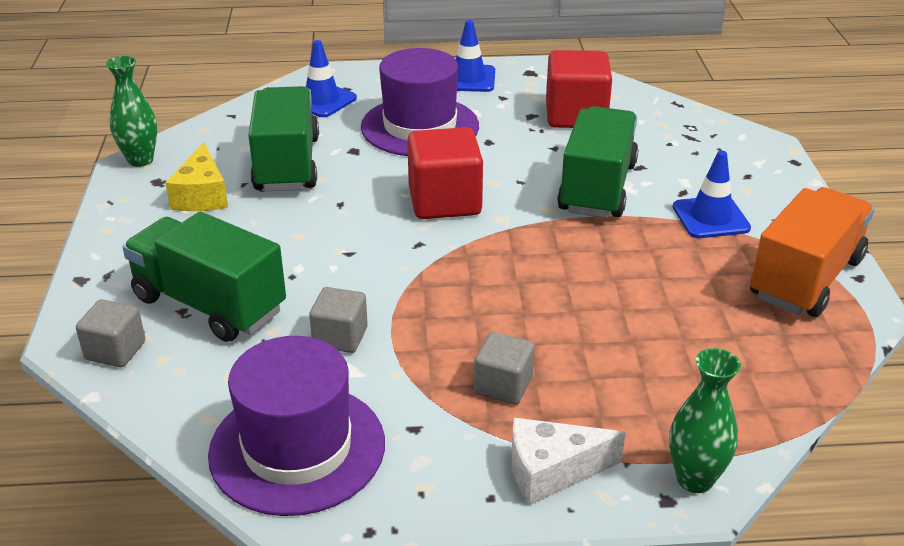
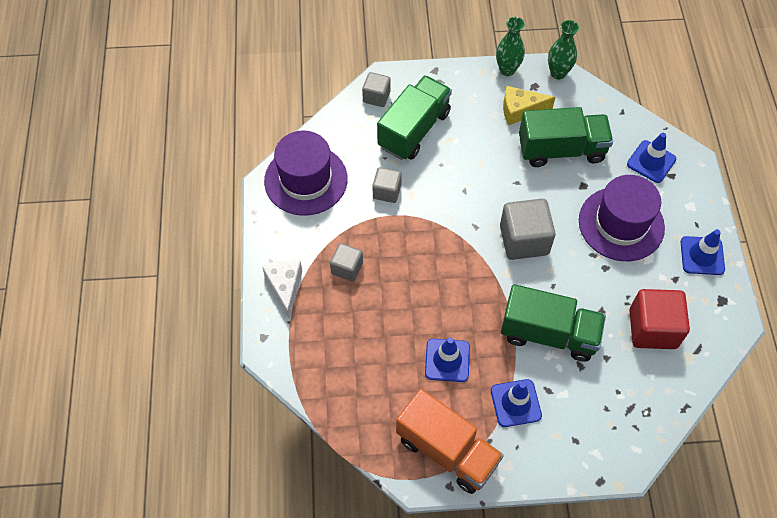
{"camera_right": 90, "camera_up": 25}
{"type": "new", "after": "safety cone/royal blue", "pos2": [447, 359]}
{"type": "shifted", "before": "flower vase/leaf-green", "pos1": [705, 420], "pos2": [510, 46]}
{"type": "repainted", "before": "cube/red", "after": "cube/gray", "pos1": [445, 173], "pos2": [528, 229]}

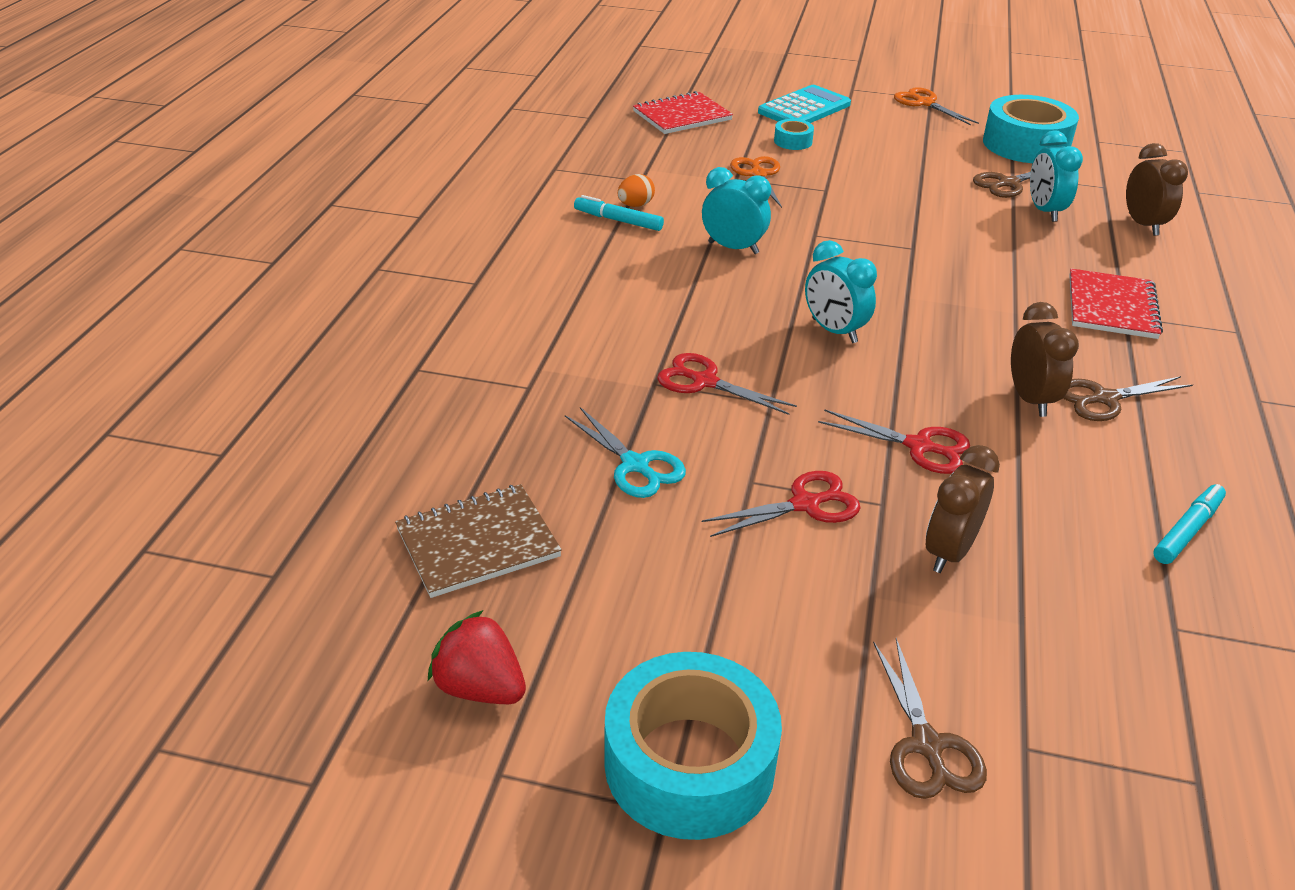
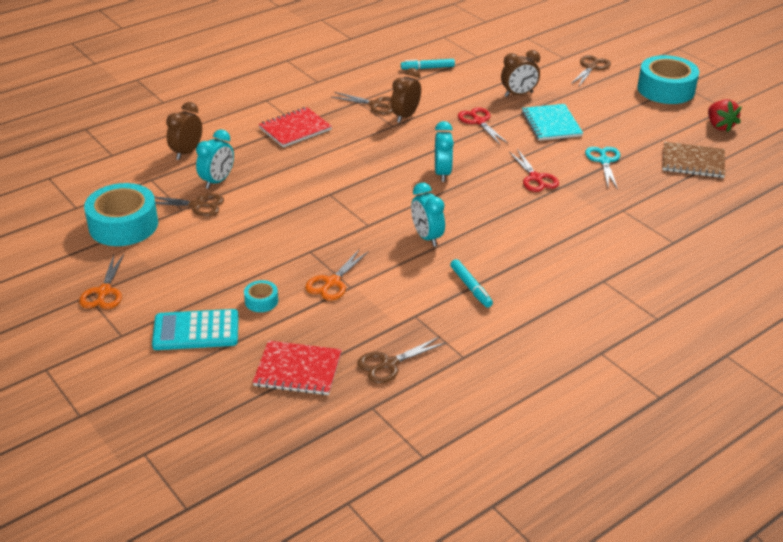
{"camera_right": -140, "camera_up": 0}
{"type": "gone", "before": "toy egg/orange", "pos1": [636, 190]}
{"type": "new", "after": "pair of scissors/brown", "pos2": [401, 360]}
{"type": "swapped", "before": "pair of scissors/red", "after": "notepad/turquoise", "pos1": [781, 504], "pos2": [552, 122]}

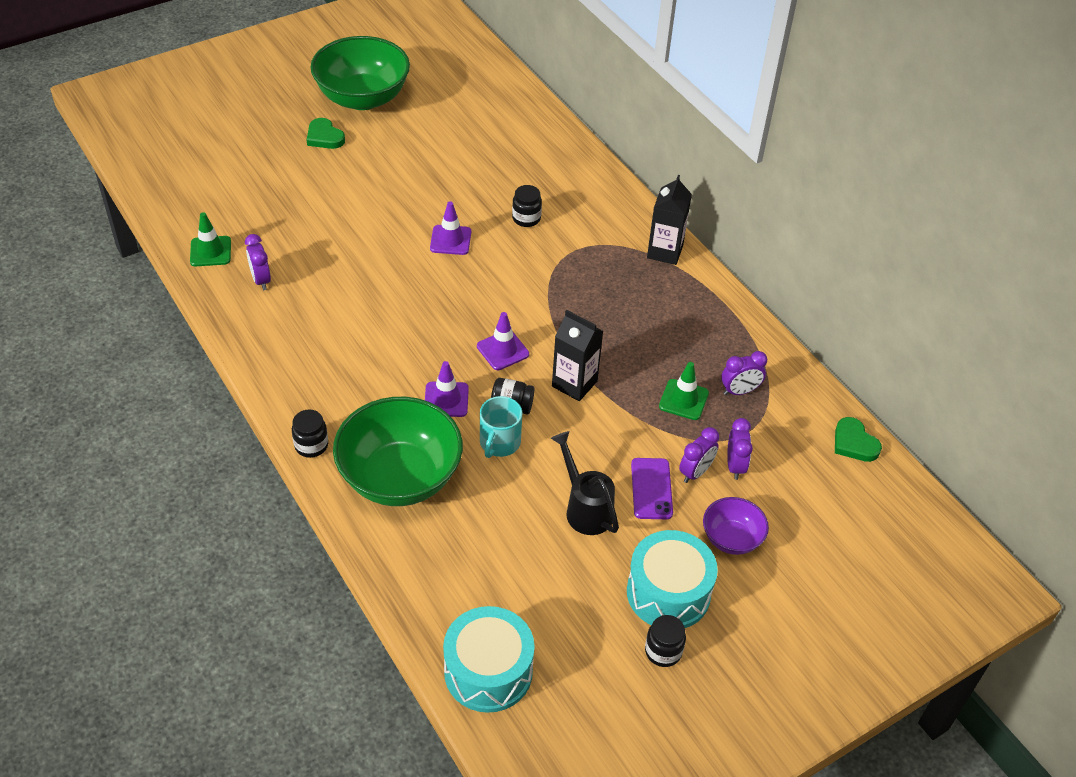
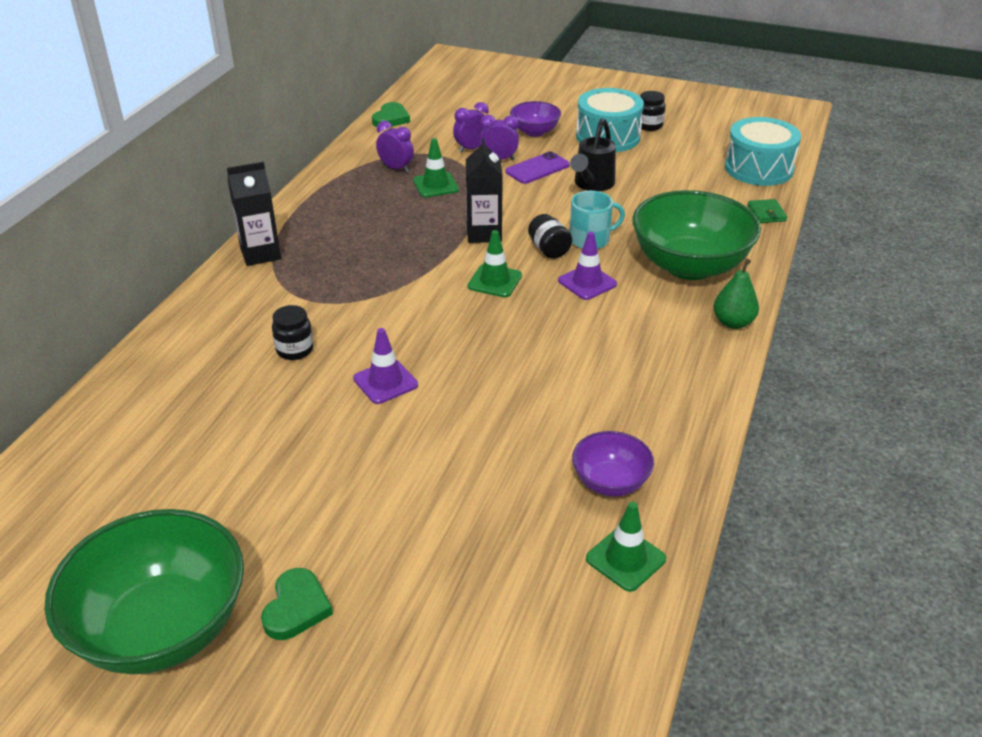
{"camera_right": -125, "camera_up": -10}
{"type": "new", "after": "wallet/leaf-green", "pos2": [767, 211]}
{"type": "swapped", "before": "bedside clock/royal purple", "after": "bowl/royal purple", "pos1": [258, 262], "pos2": [613, 463]}
{"type": "swapped", "before": "jam jar/black", "after": "pear/leaf-green", "pos1": [310, 434], "pos2": [736, 294]}
{"type": "repainted", "before": "safety cone/royal purple", "after": "safety cone/leaf-green", "pos1": [503, 341], "pos2": [495, 263]}

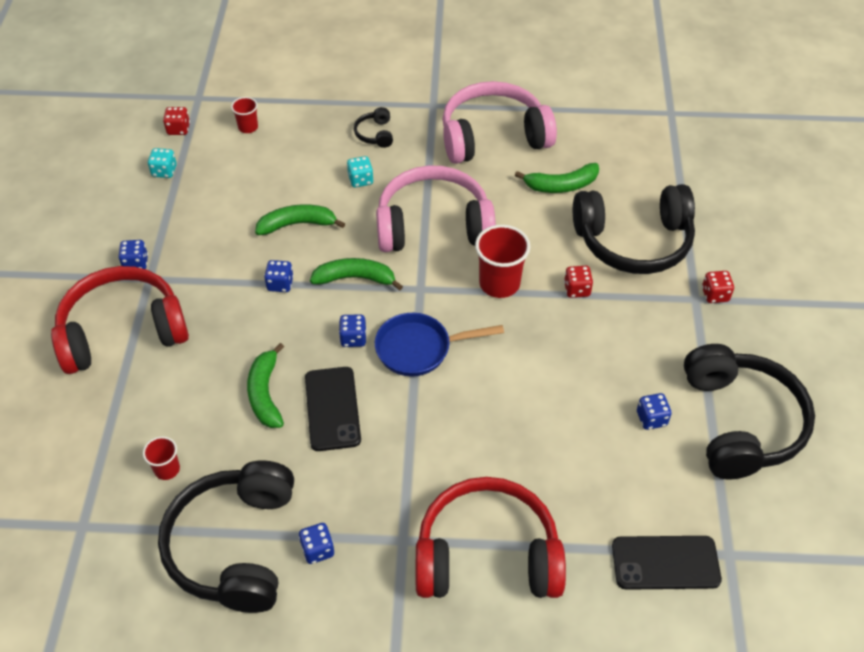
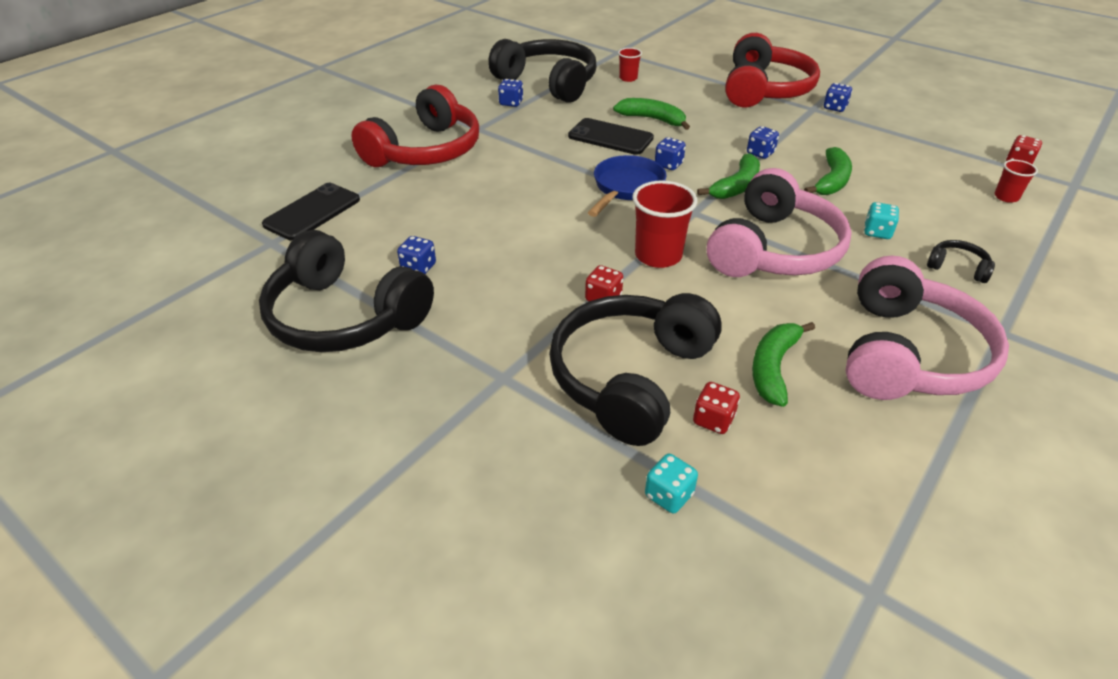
{"camera_right": 125, "camera_up": -10}
{"type": "shifted", "before": "game die/turquoise", "pos1": [162, 163], "pos2": [671, 484]}
{"type": "shifted", "before": "game die/red", "pos1": [718, 287], "pos2": [716, 408]}

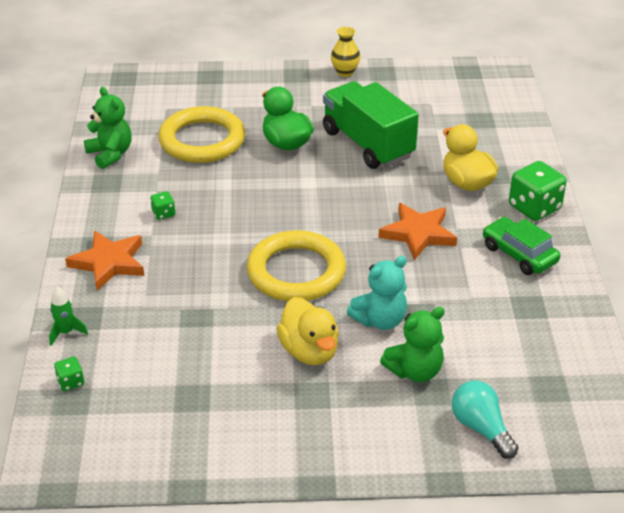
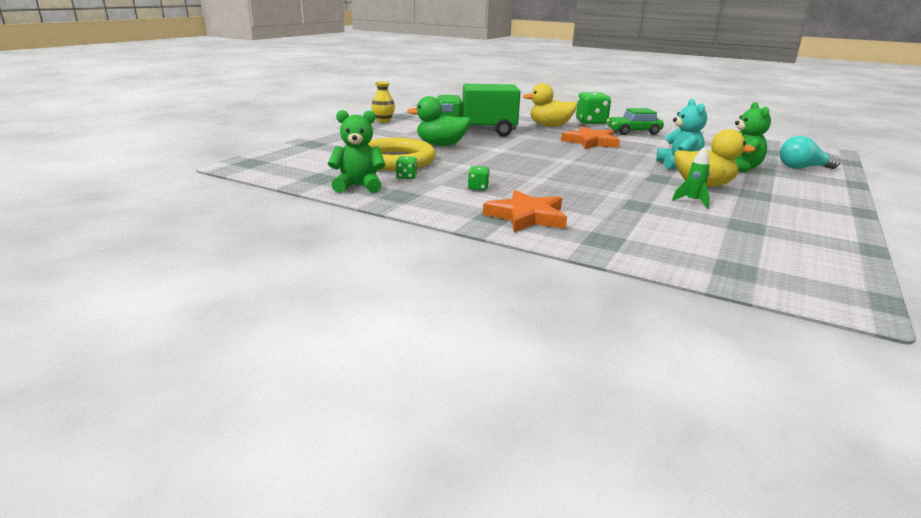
{"camera_right": -60, "camera_up": -15}
{"type": "gone", "before": "torus/golden", "pos1": [296, 265]}
{"type": "shifted", "before": "toy rocket/leaf-green", "pos1": [68, 316], "pos2": [691, 177]}
{"type": "shifted", "before": "game die/leaf-green", "pos1": [69, 374], "pos2": [406, 167]}

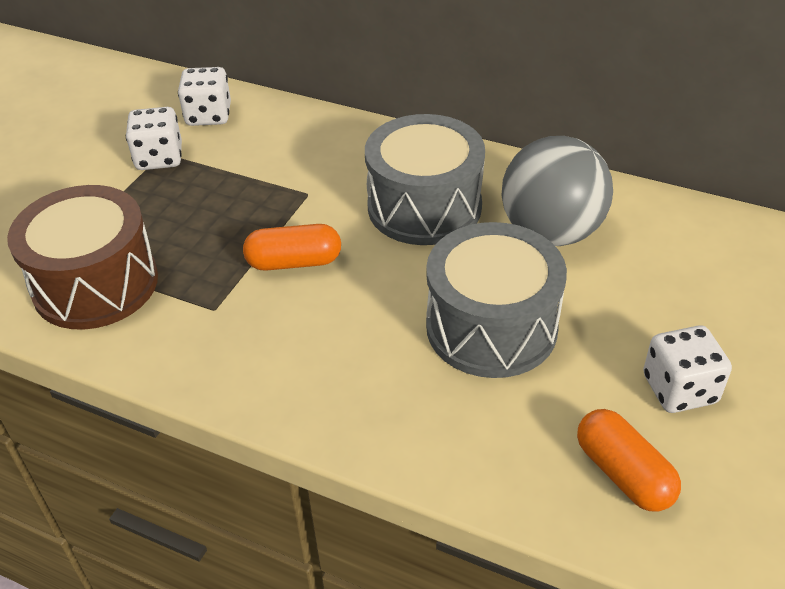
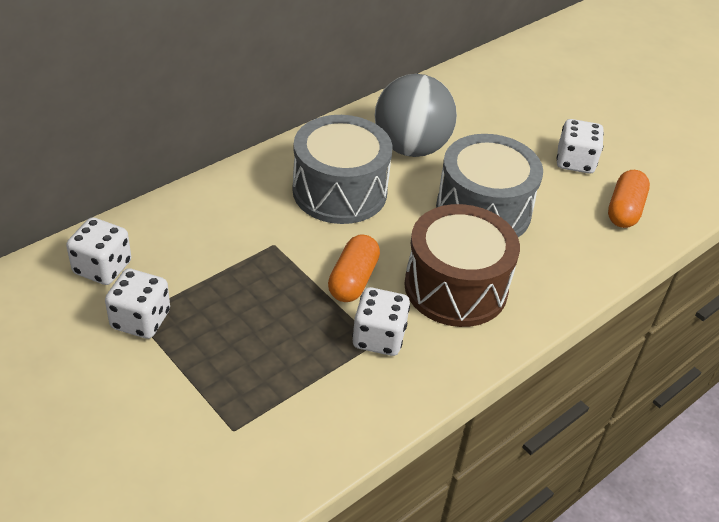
{"camera_right": -70, "camera_up": 0}
{"type": "new", "after": "game die/white", "pos2": [381, 321]}
{"type": "shifted", "before": "toy drum/brown", "pos1": [82, 257], "pos2": [462, 265]}
{"type": "rotated", "before": "capsule/orange", "pos1": [629, 460], "pos2": [629, 199], "turn": -60}

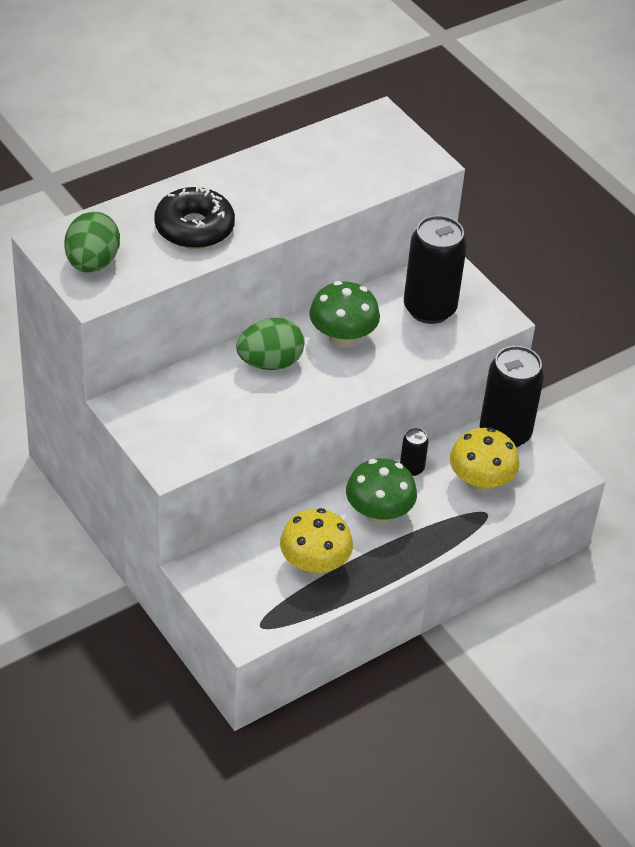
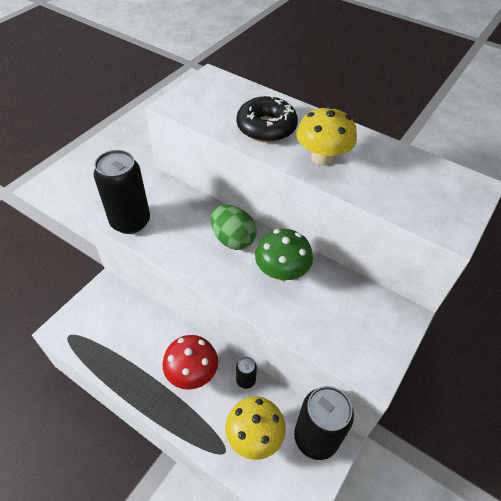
{"camera_right": 70, "camera_up": 5}
{"type": "gone", "before": "toy egg/leaf-green", "pos1": [92, 242]}
{"type": "shifted", "before": "mushroom/golden", "pos1": [316, 542], "pos2": [326, 135]}
{"type": "shifted", "before": "tin/black", "pos1": [435, 269], "pos2": [121, 192]}
{"type": "repainted", "before": "mushroom/leaf-green", "after": "mushroom/red", "pos1": [381, 491], "pos2": [190, 362]}

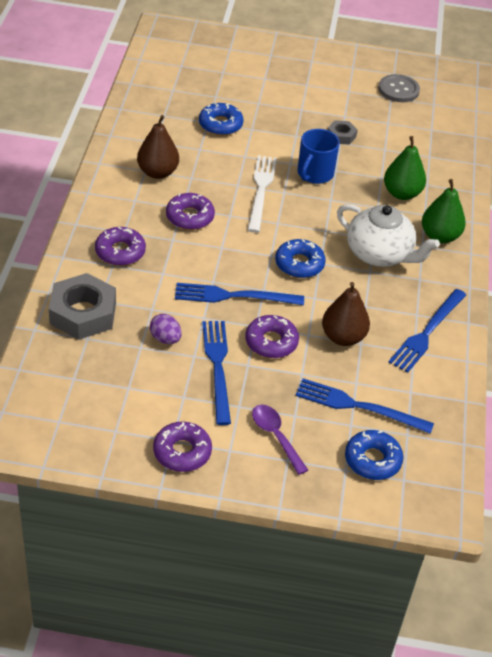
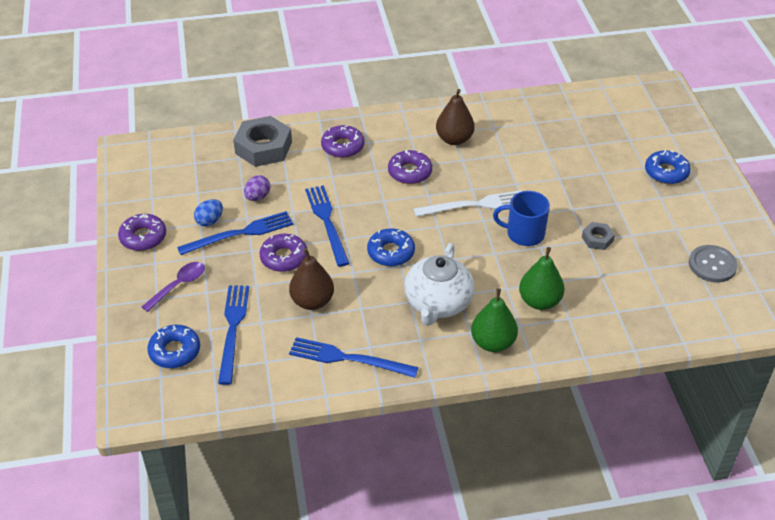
{"camera_right": 75, "camera_up": 0}
{"type": "new", "after": "toy egg/royal blue", "pos2": [208, 213]}
{"type": "shifted", "before": "glazed donut/royal blue", "pos1": [221, 119], "pos2": [668, 167]}

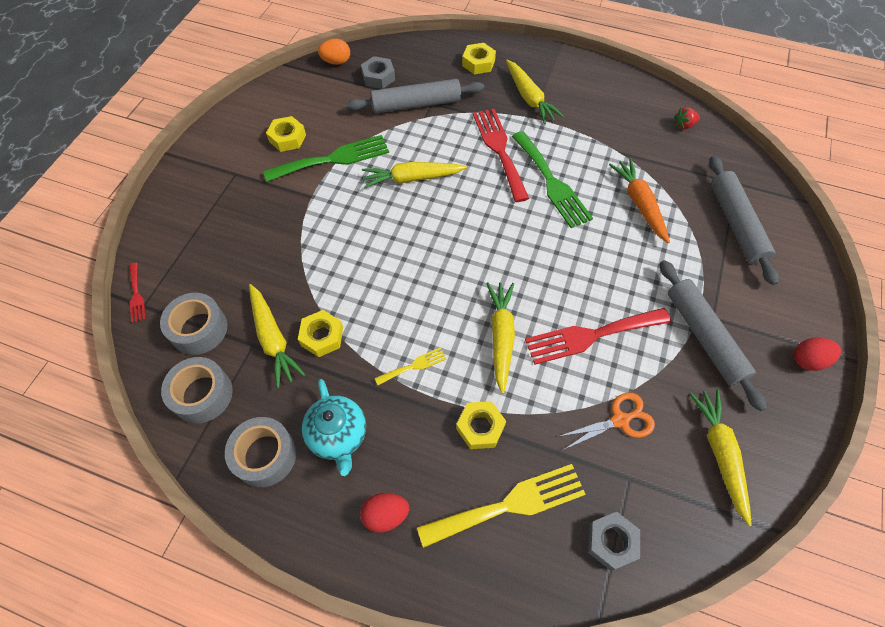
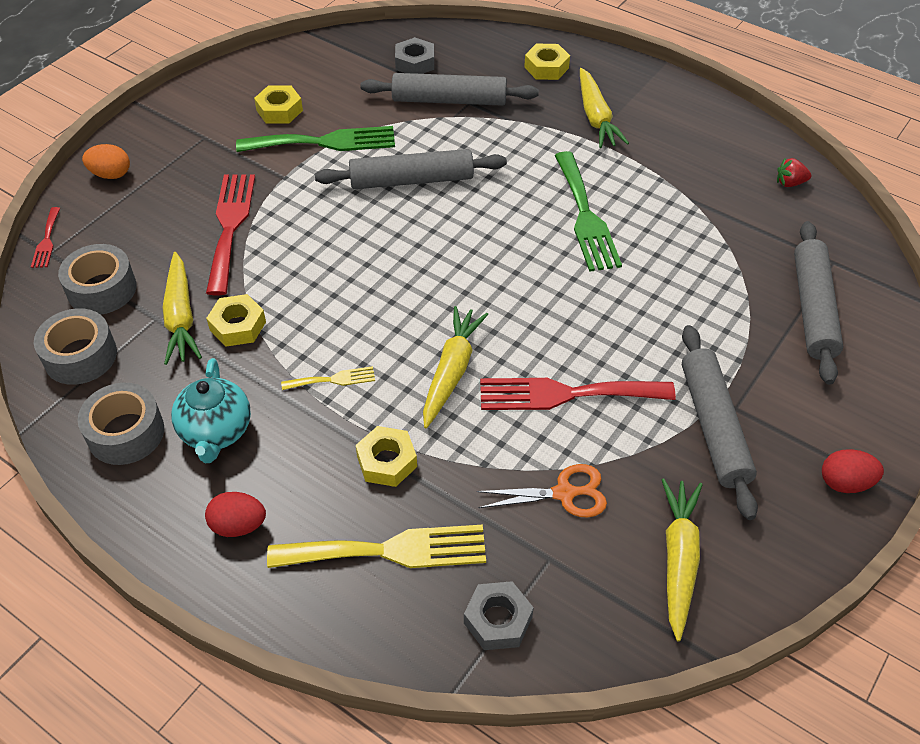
{"camera_right": 15, "camera_up": -10}
{"type": "gone", "before": "toy carrot/orange", "pos1": [639, 200]}
{"type": "shifted", "before": "toy egg/orange", "pos1": [334, 52], "pos2": [106, 161]}
{"type": "shifted", "before": "dinner fork/red", "pos1": [501, 155], "pos2": [230, 235]}
{"type": "swapped", "before": "toy carrot/golden", "after": "dough roller/gray", "pos1": [414, 175], "pos2": [411, 169]}

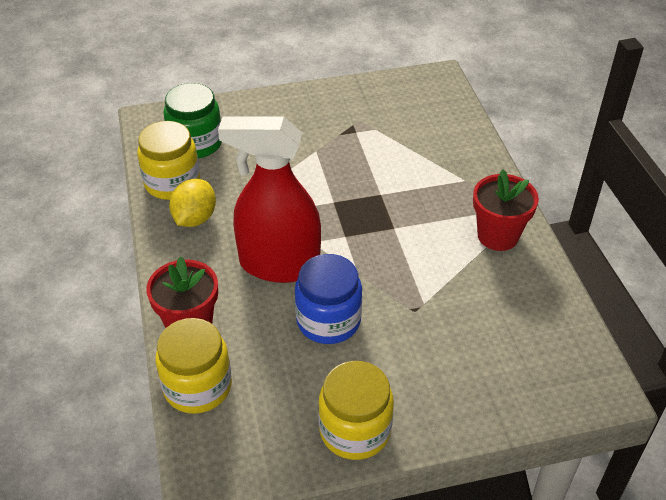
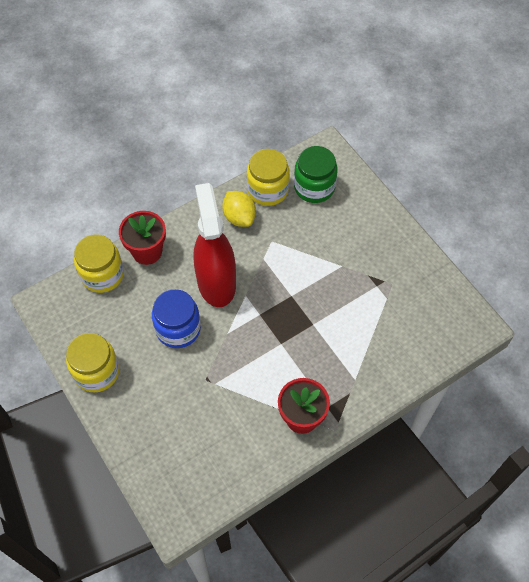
{"camera_right": 70, "camera_up": 15}
{"type": "rotated", "before": "toy lemon/golden", "pos1": [192, 203], "pos2": [239, 209], "turn": 60}

